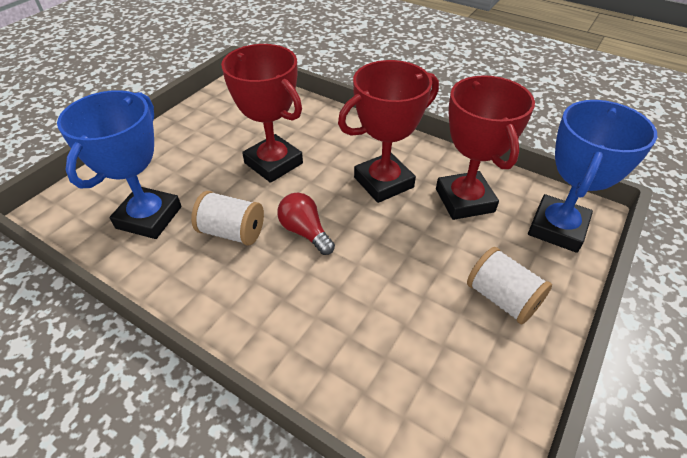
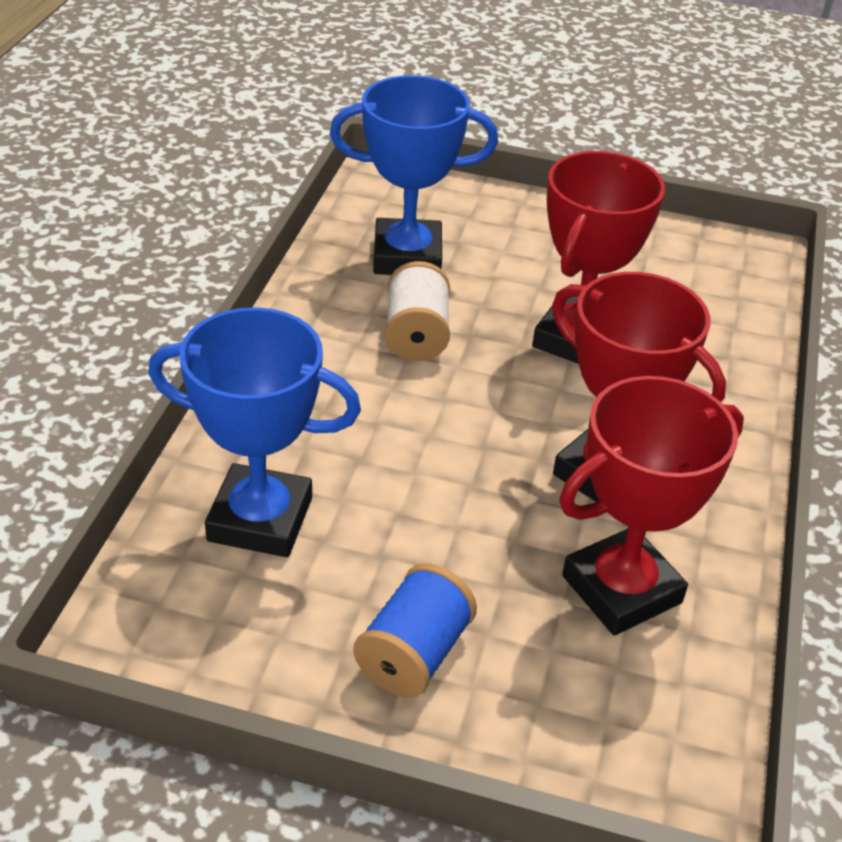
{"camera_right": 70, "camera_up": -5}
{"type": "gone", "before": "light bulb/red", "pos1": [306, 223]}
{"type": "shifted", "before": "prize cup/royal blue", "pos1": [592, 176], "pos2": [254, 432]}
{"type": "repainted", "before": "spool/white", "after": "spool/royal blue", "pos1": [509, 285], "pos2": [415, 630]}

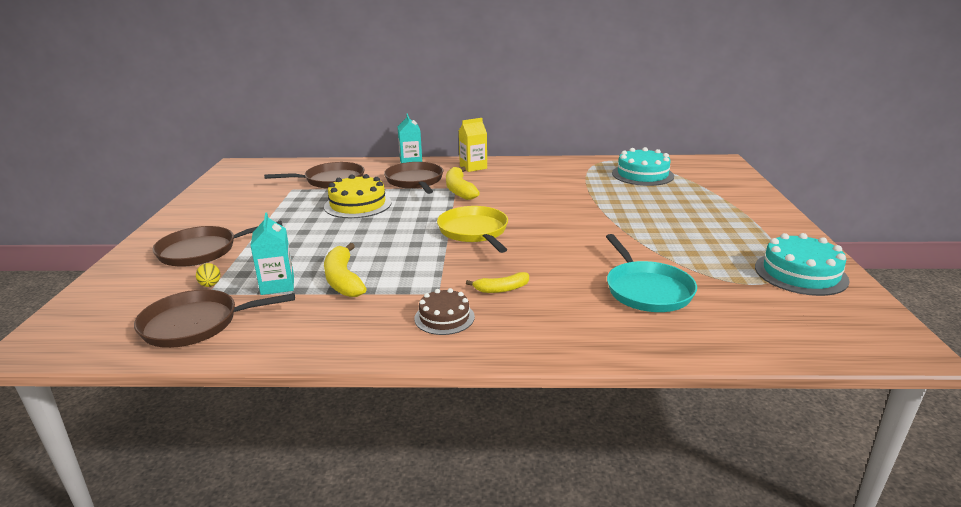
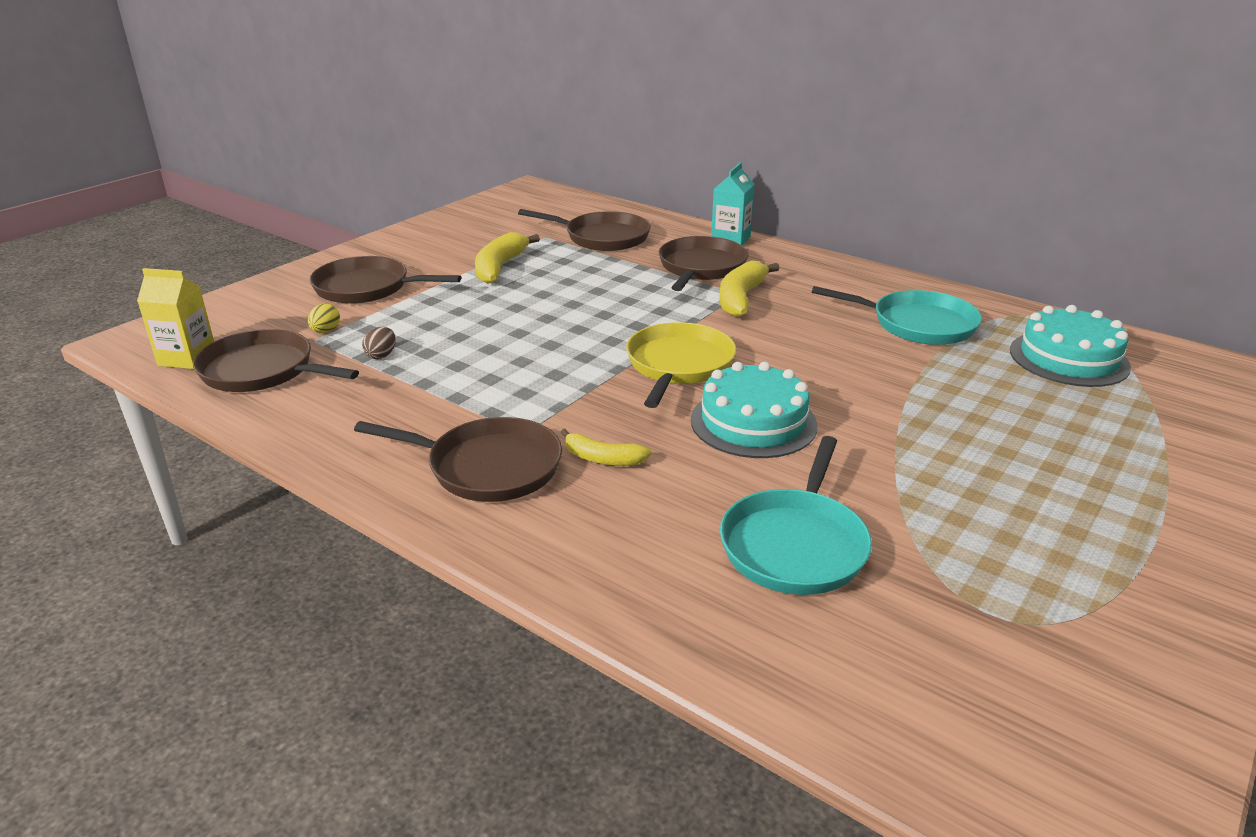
{"camera_right": 35, "camera_up": 5}
{"type": "gone", "before": "gateau/golden", "pos1": [358, 196]}
{"type": "new", "after": "frying pan/turquoise", "pos2": [897, 315]}
{"type": "shifted", "before": "banana/golden", "pos1": [345, 270], "pos2": [507, 258]}
{"type": "shifted", "before": "milk carton/golden", "pos1": [473, 145], "pos2": [175, 318]}
{"type": "shifted", "before": "gateau/turquoise", "pos1": [802, 264], "pos2": [754, 410]}
{"type": "swapped", "before": "milk carton/turquoise", "after": "toy egg/brown", "pos1": [272, 254], "pos2": [379, 343]}
{"type": "swapped", "before": "gateau/brown", "after": "frying pan/brown", "pos1": [444, 311], "pos2": [458, 459]}

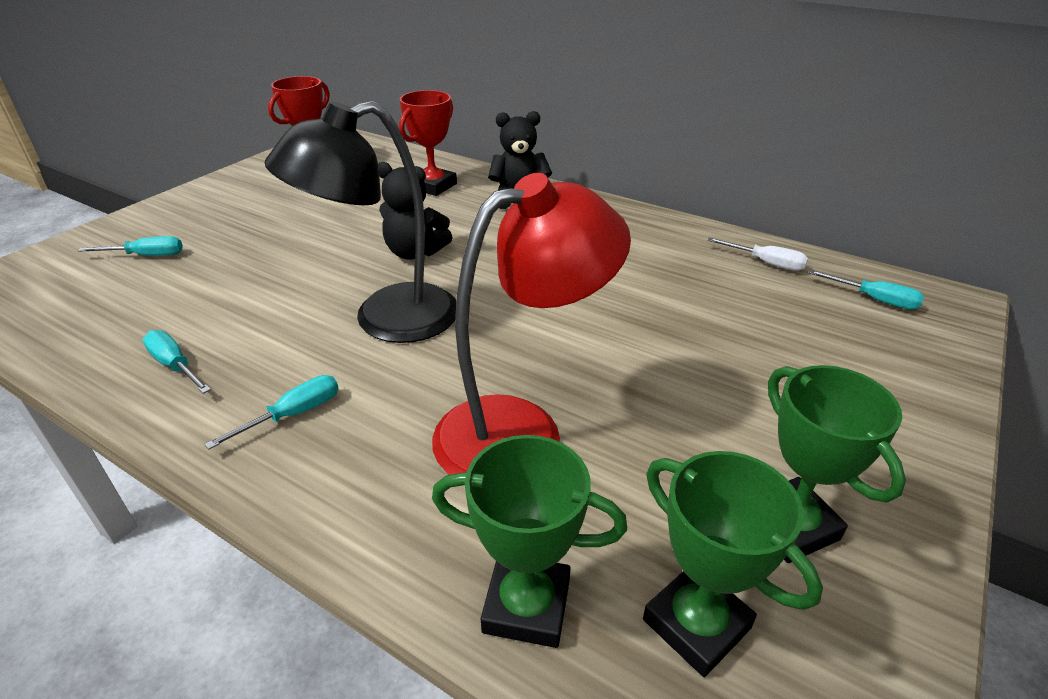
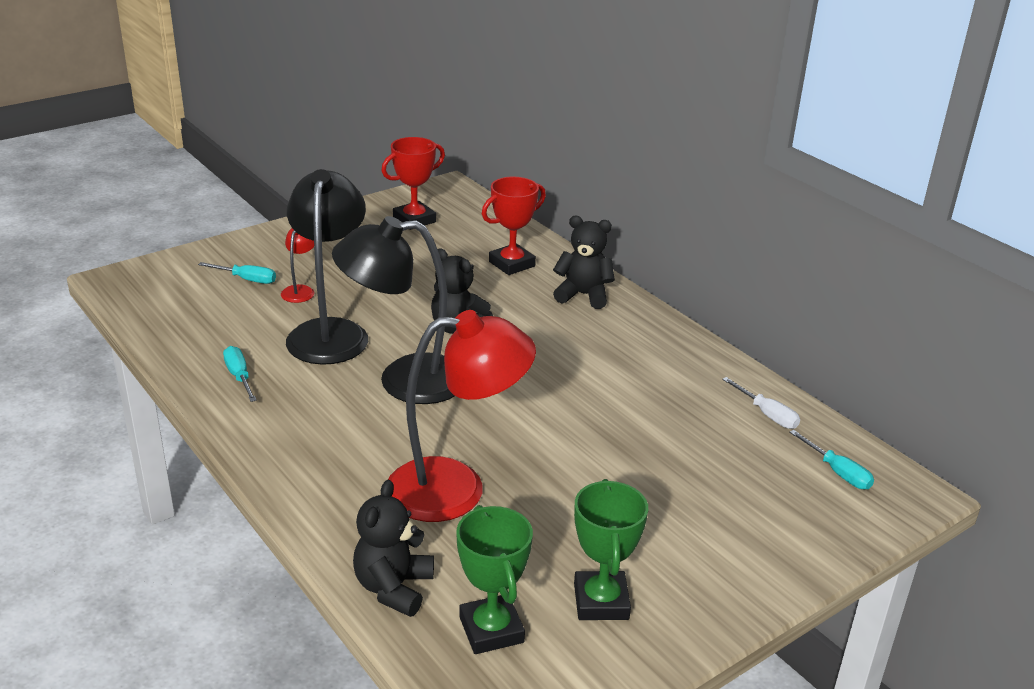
{"camera_right": 20, "camera_up": -5}
{"type": "gone", "before": "screwdriver/turquoise", "pos1": [272, 412]}
{"type": "new", "after": "reading lamp/red", "pos2": [297, 265]}
{"type": "new", "after": "reading lamp/black", "pos2": [327, 267]}
{"type": "swapped", "before": "prize cup/leaf-green", "after": "stuffed bear/black", "pos1": [529, 541], "pos2": [393, 548]}

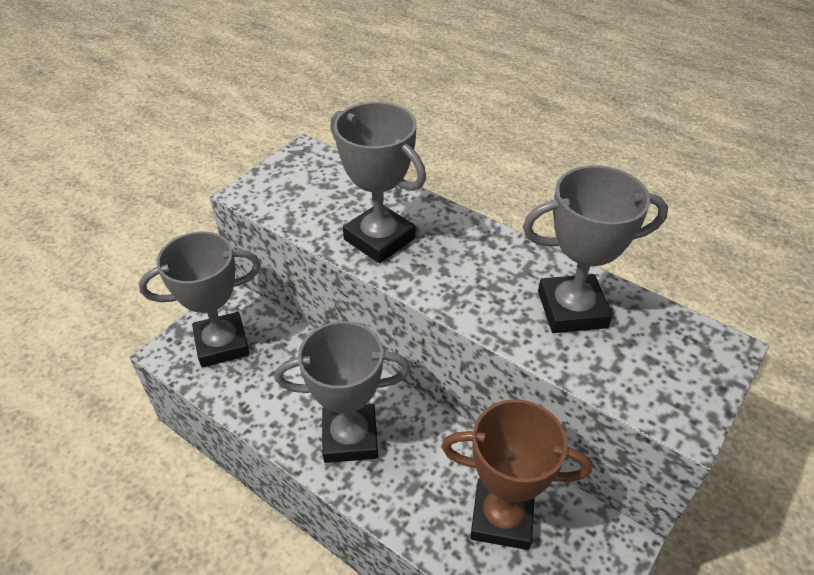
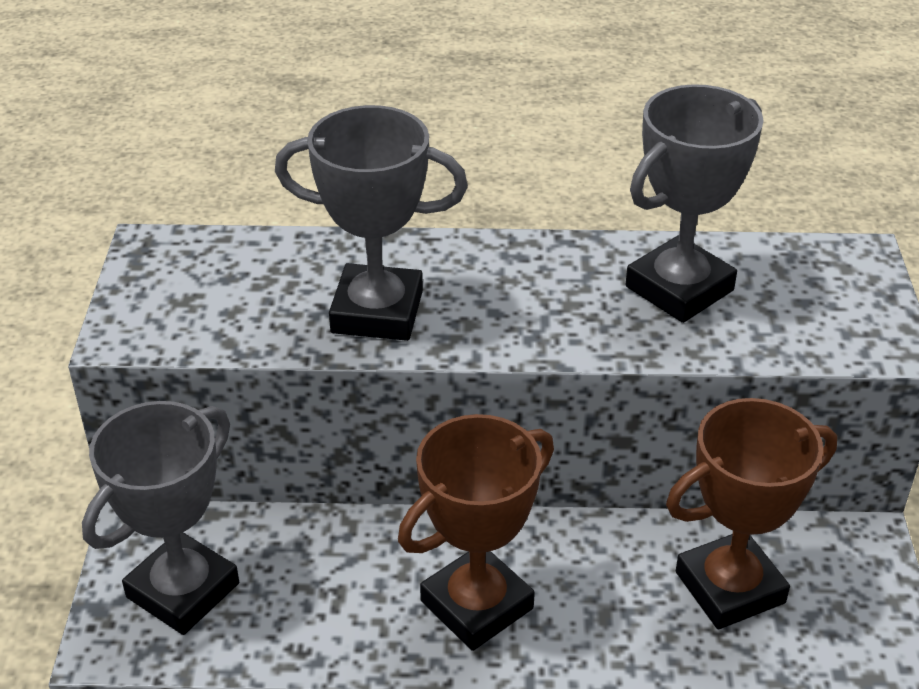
{"camera_right": -35, "camera_up": -5}
{"type": "repainted", "before": "prize cup/gray", "after": "prize cup/brown", "pos1": [343, 392], "pos2": [476, 532]}

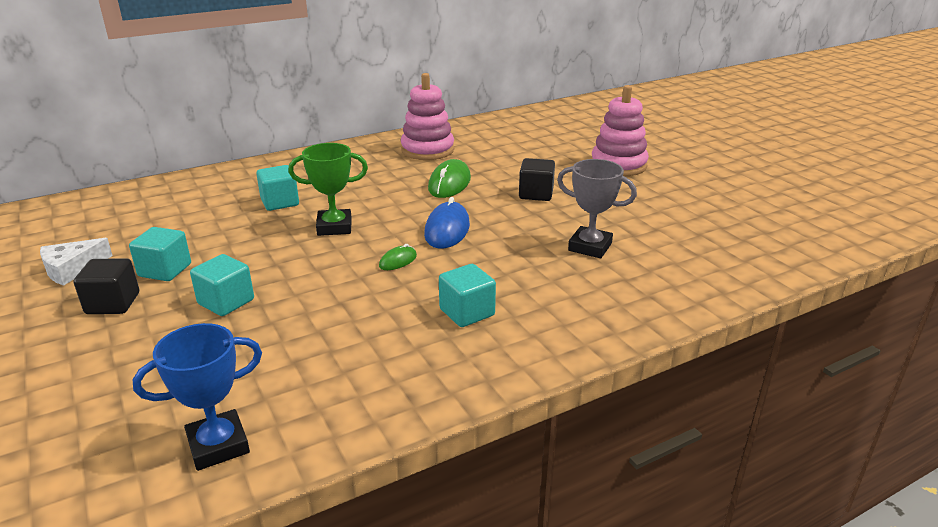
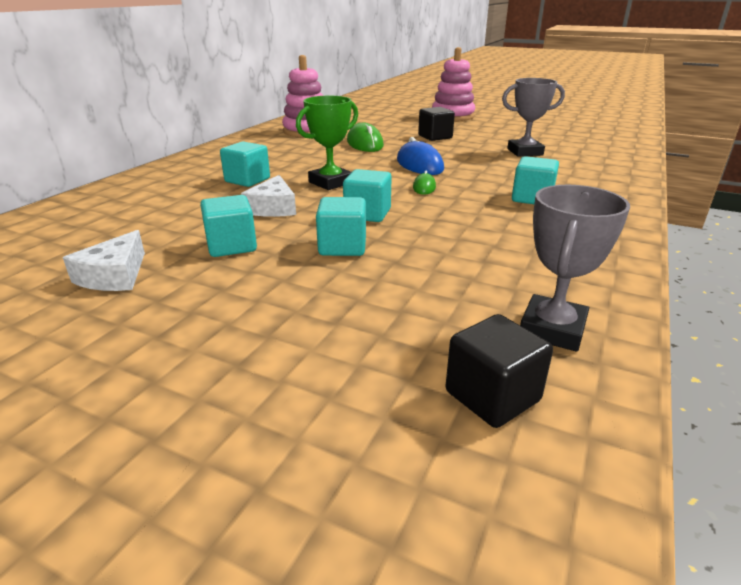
{"camera_right": -35, "camera_up": 0}
{"type": "new", "after": "cheese/white", "pos2": [268, 196]}
{"type": "new", "after": "cube/turquoise", "pos2": [367, 195]}
{"type": "shifted", "before": "cube/black", "pos1": [106, 286], "pos2": [499, 371]}
{"type": "repainted", "before": "prize cup/royal blue", "after": "prize cup/gray", "pos1": [197, 397], "pos2": [575, 268]}

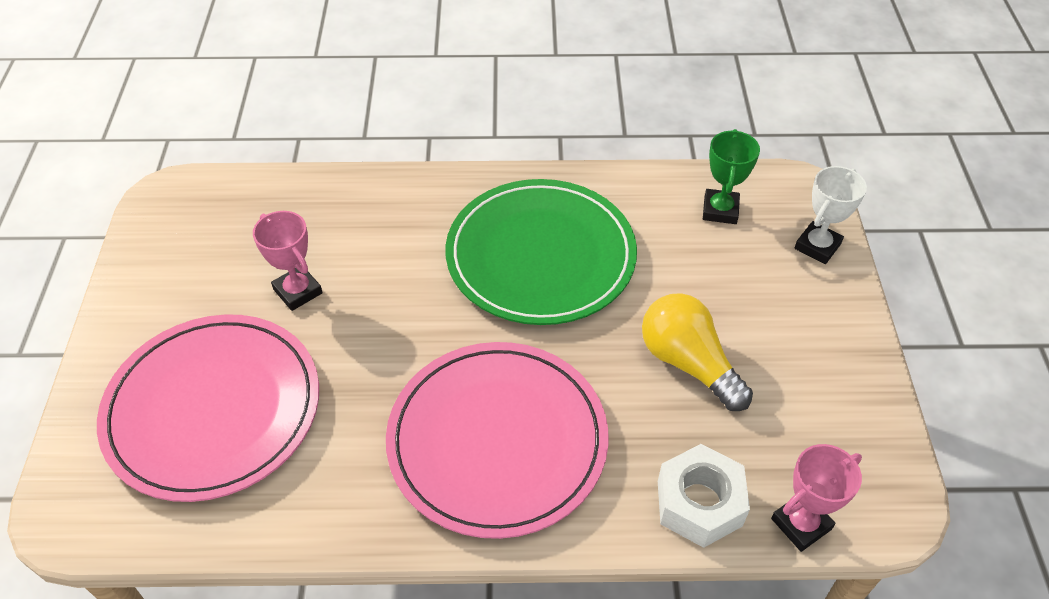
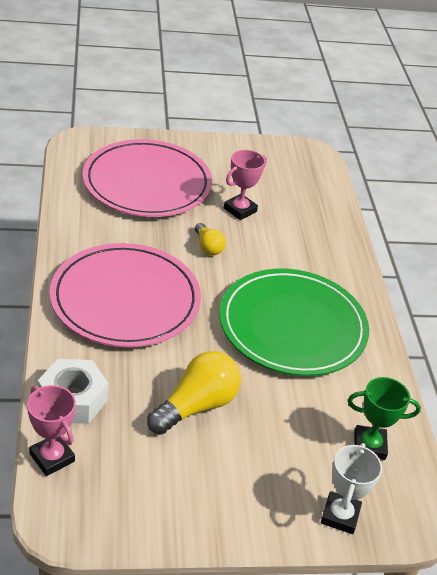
{"camera_right": 80, "camera_up": -10}
{"type": "new", "after": "light bulb/golden", "pos2": [210, 239]}
{"type": "rotated", "before": "prize cup/white", "pos1": [831, 215], "pos2": [351, 488], "turn": 75}

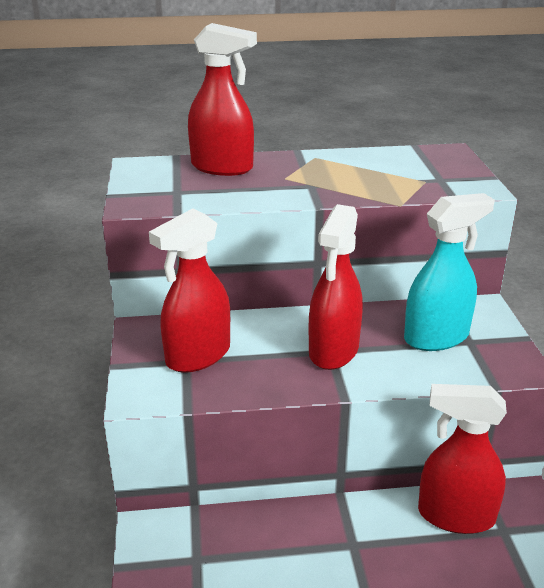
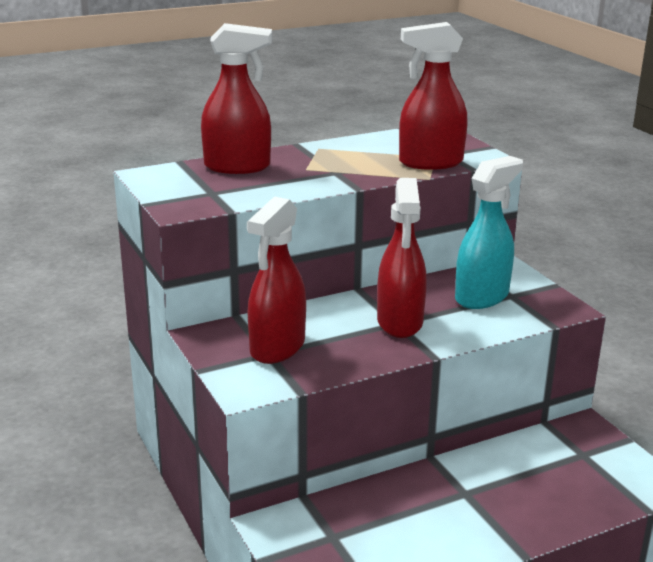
{"camera_right": -20, "camera_up": -5}
{"type": "shifted", "before": "spray bottle/red", "pos1": [462, 459], "pos2": [433, 96]}

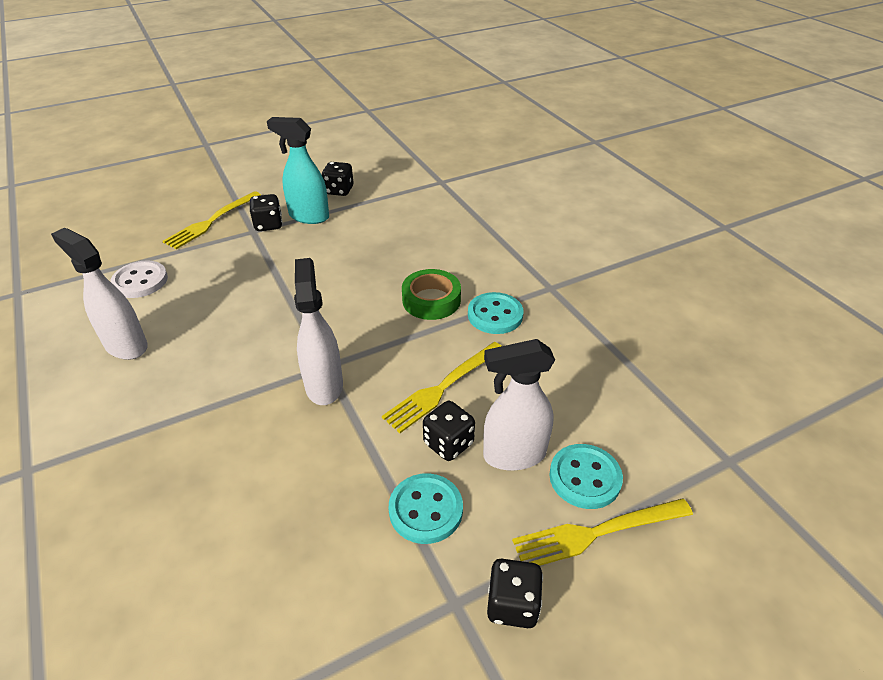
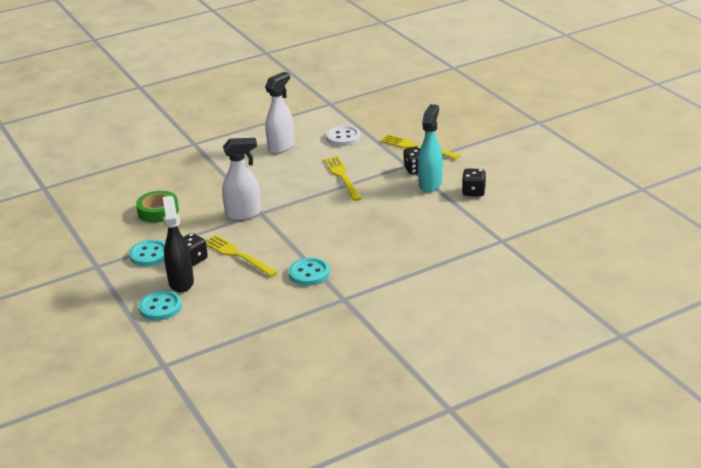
{"camera_right": 90, "camera_up": -10}
{"type": "gone", "before": "game die/black", "pos1": [515, 593]}
{"type": "shifted", "before": "sticky tape/leaf-green", "pos1": [431, 294], "pos2": [157, 207]}
{"type": "shifted", "before": "dinner fork/golden", "pos1": [602, 532], "pos2": [343, 178]}
{"type": "repainted", "before": "spray bottle/white", "after": "spray bottle/black", "pos1": [519, 405], "pos2": [178, 244]}

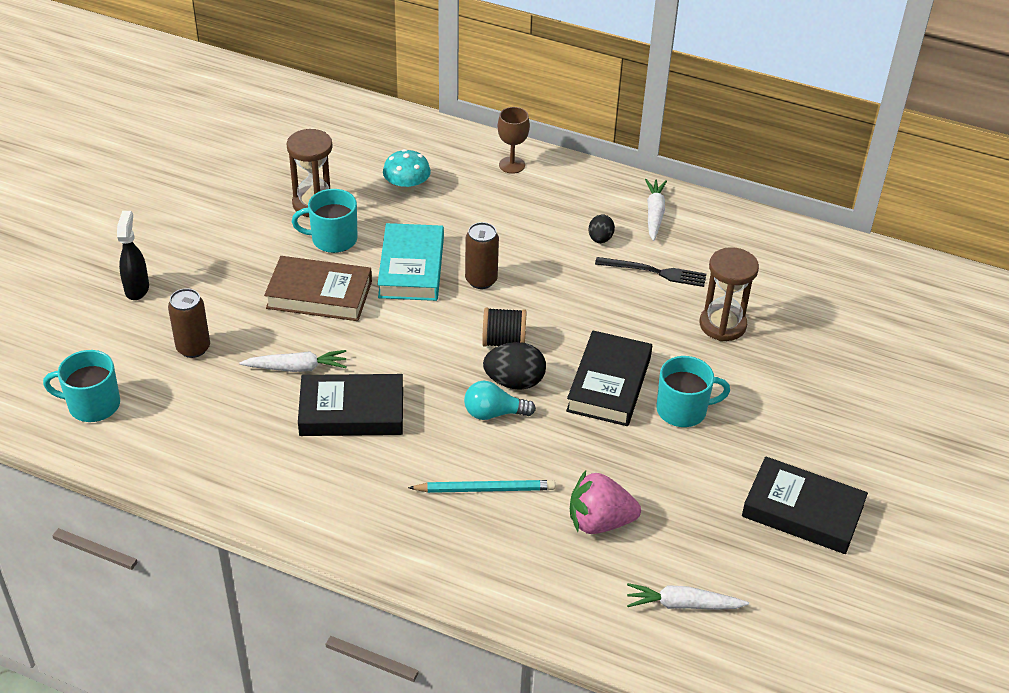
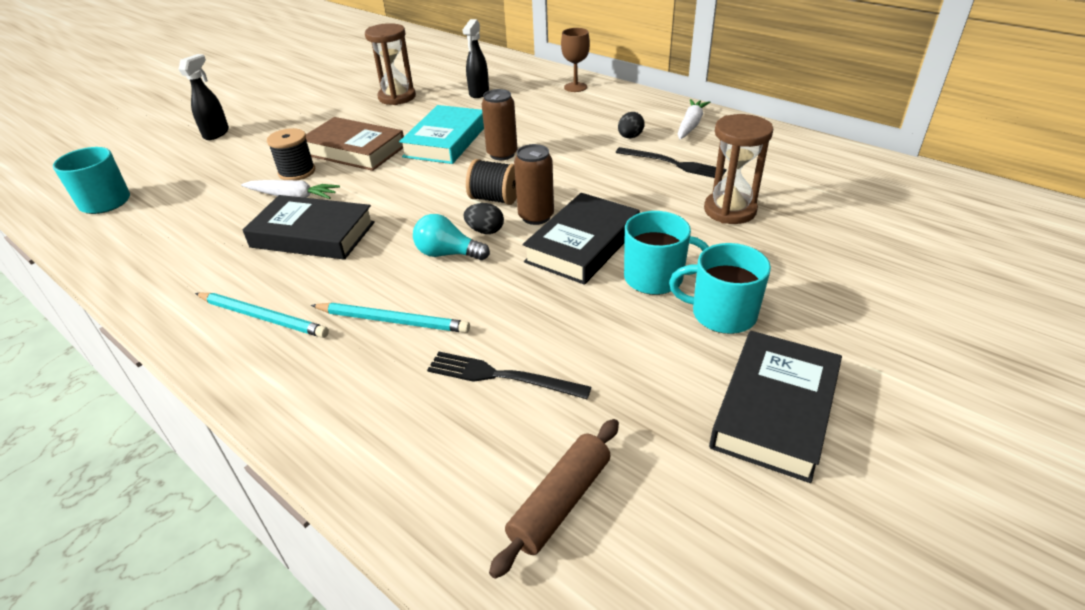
{"camera_right": 20, "camera_up": -5}
{"type": "new", "after": "lead pencil/turquoise", "pos2": [262, 315]}
{"type": "new", "after": "spool/black", "pos2": [291, 154]}
{"type": "shifted", "before": "tin/brown", "pos1": [189, 323], "pos2": [534, 184]}
{"type": "shifted", "before": "mug/turquoise", "pos1": [324, 221], "pos2": [720, 288]}
{"type": "swapped", "before": "mushroom/turquoise", "after": "spray bottle/black", "pos1": [407, 171], "pos2": [476, 58]}
{"type": "swapped", "before": "strawberry/rose-pink", "after": "dinner fork/black", "pos1": [605, 502], "pos2": [509, 375]}
{"type": "swapped", "before": "toy carrot/white", "after": "dough roller/brown", "pos1": [688, 596], "pos2": [554, 499]}
{"type": "rotated", "before": "hardcover/black", "pos1": [805, 505], "pos2": [775, 407], "turn": 75}
{"type": "scaled", "before": "toy egg/black", "pos1": [514, 366], "pos2": [483, 218], "scale": 0.61}

